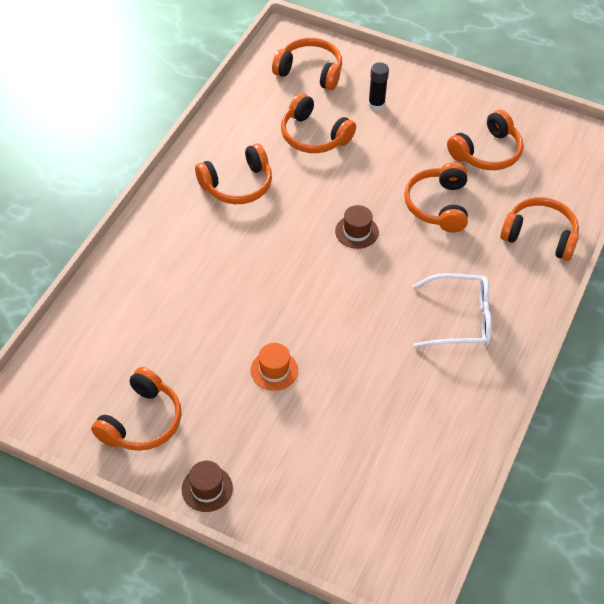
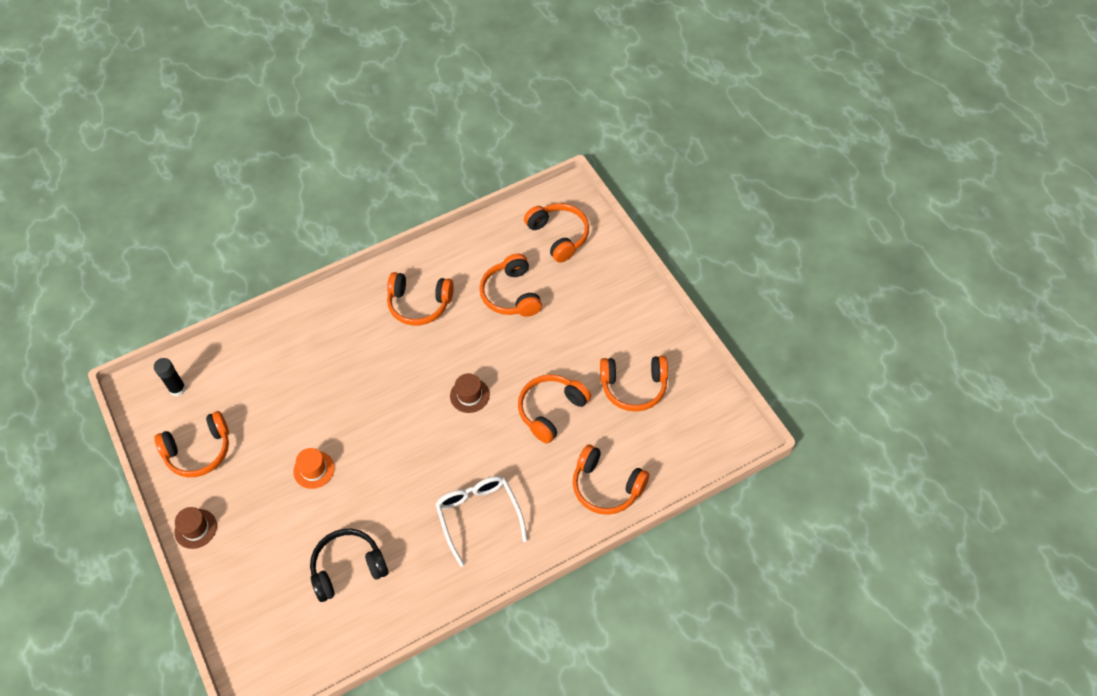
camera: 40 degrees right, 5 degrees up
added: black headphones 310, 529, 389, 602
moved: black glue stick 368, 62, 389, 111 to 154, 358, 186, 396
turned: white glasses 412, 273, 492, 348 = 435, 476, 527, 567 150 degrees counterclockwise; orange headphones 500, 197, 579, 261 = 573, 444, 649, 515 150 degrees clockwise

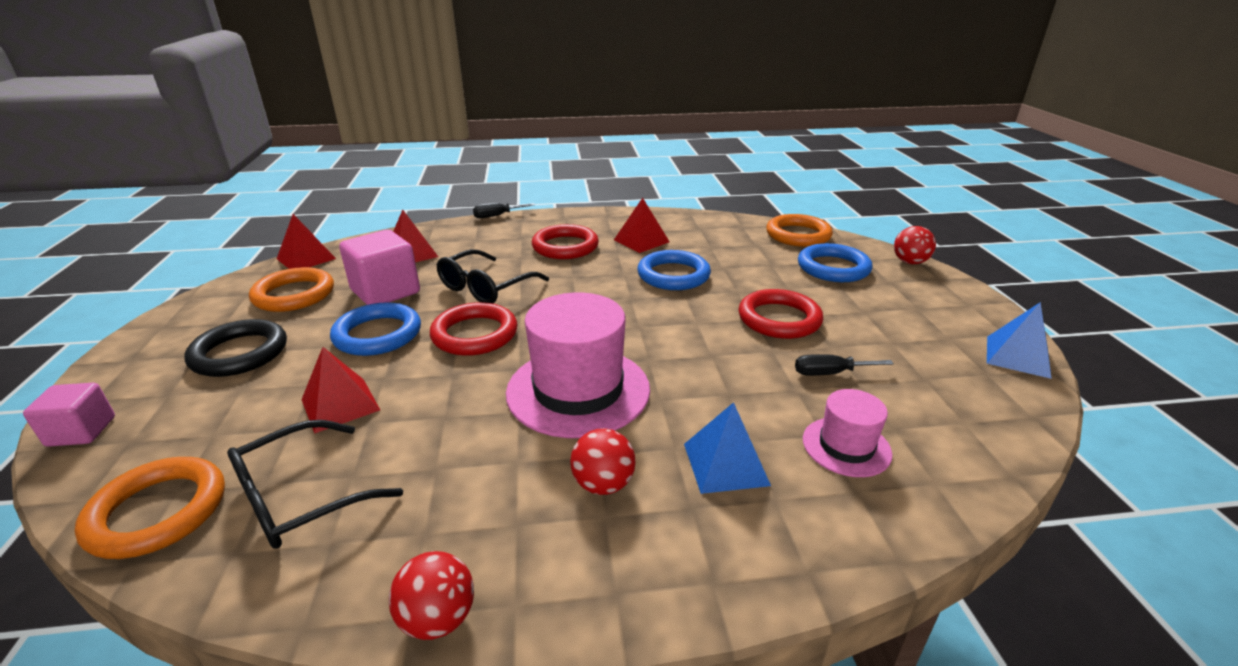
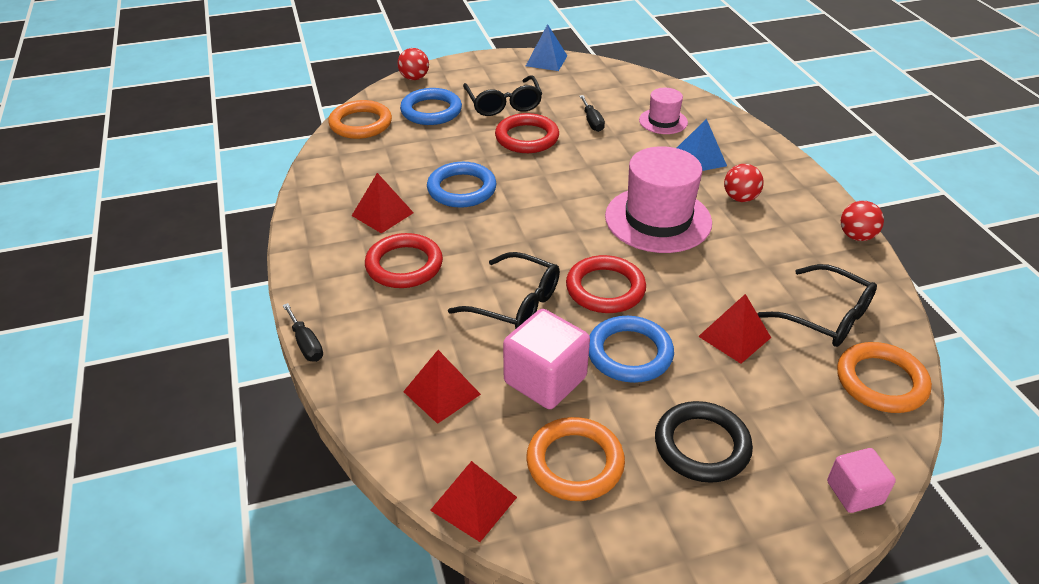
camera: 100 degrees left, 10 degrees up
added: black glasses 463, 75, 542, 116

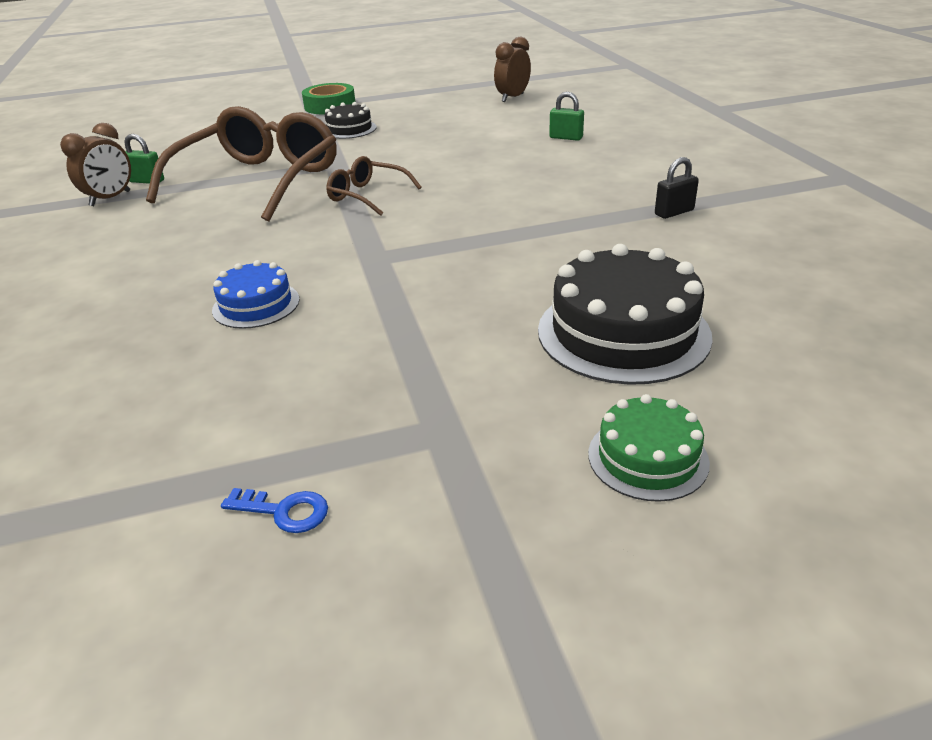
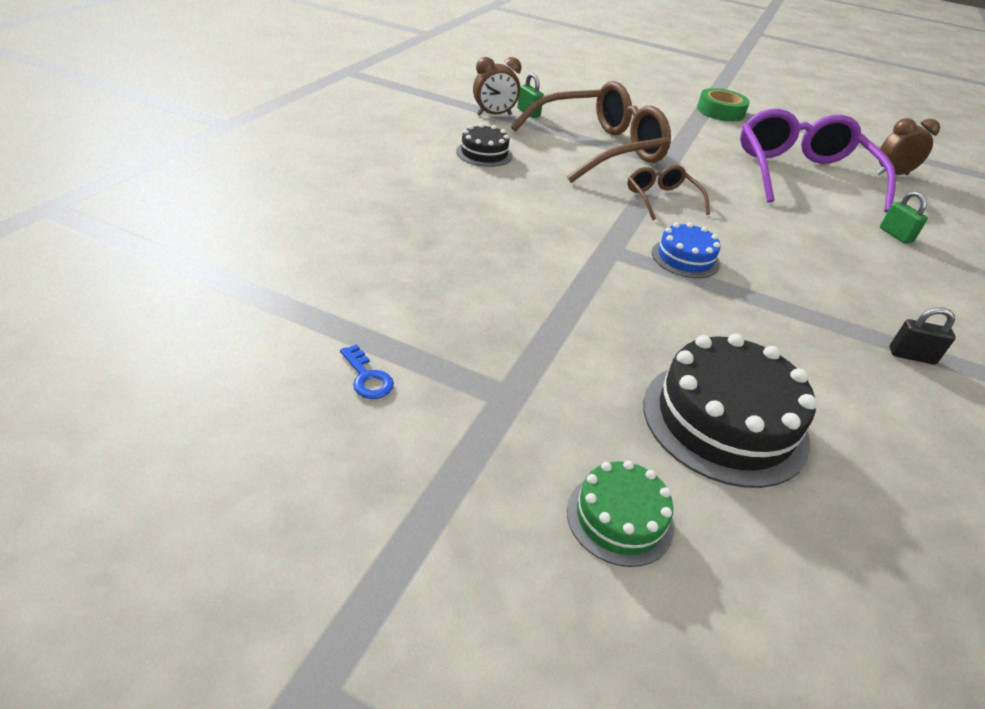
camera: 35 degrees right, 5 degrees up
added: purple glasses 740, 109, 896, 212
moved: blue cake 212, 260, 300, 329 to 652, 222, 721, 278; black cake 324, 102, 377, 139 to 456, 124, 513, 167

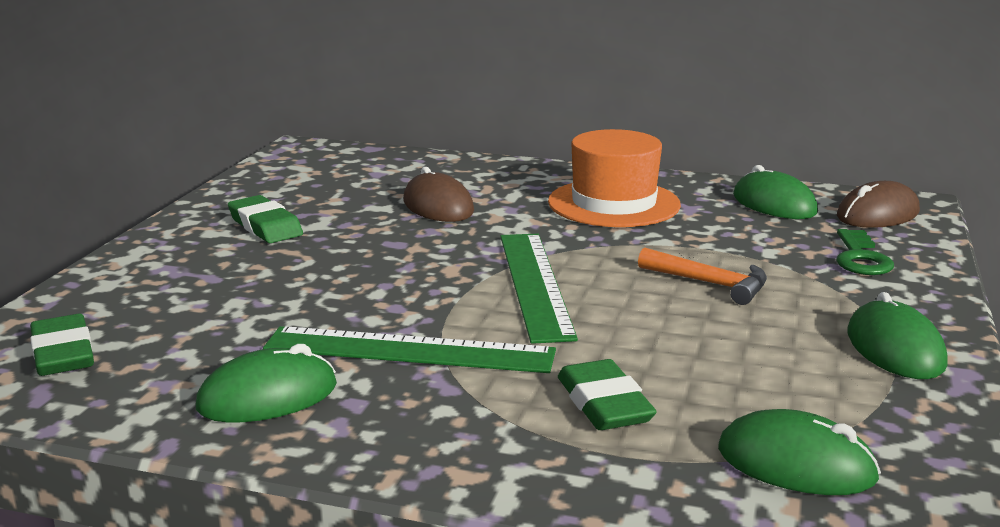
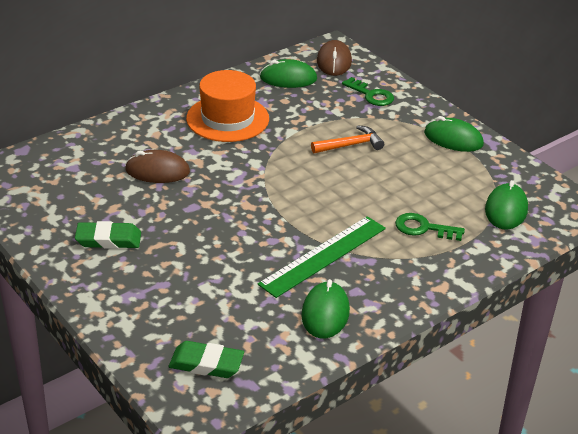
camera: 55 degrees left, 15 degrees up
removed: green ruler 500, 234, 578, 344
replaced: green eraser 558, 359, 657, 430 to green key 395, 213, 465, 241
turned: green mouse 718, 409, 881, 495 = 485, 180, 528, 230 45 degrees counterclockwise

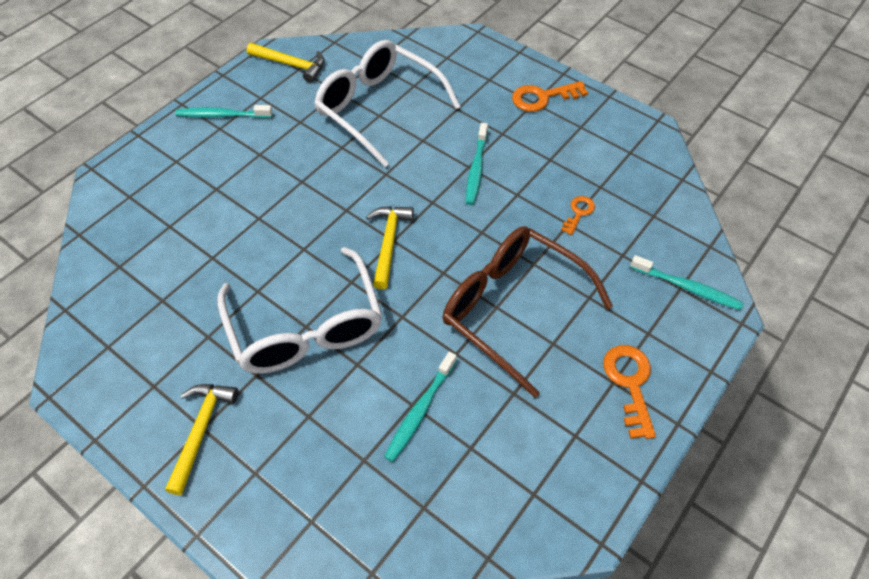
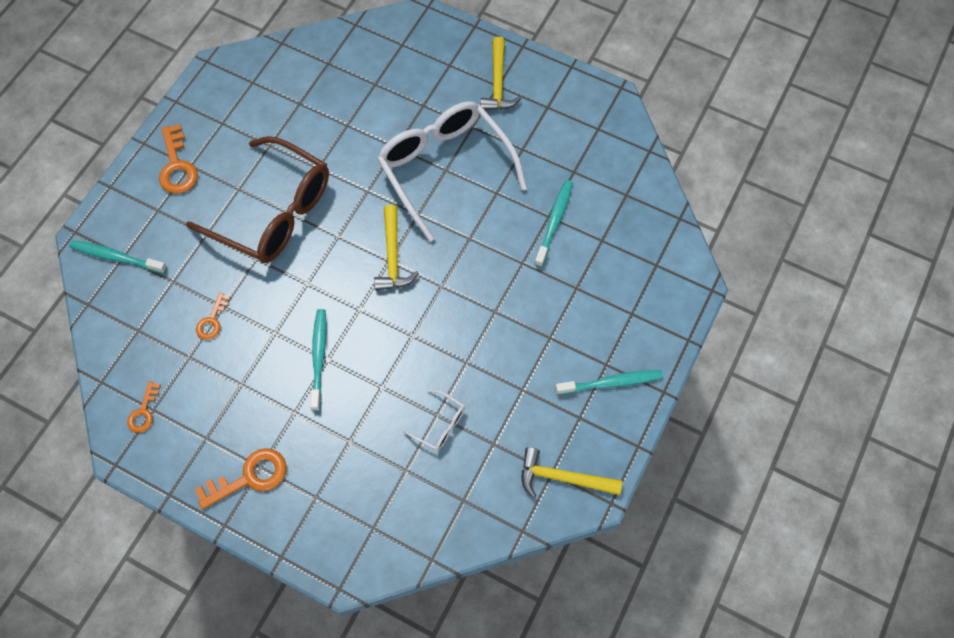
camera: 170 degrees right, 10 degrees up
added: orange key 127, 382, 161, 433
moved: turquoise toothbrush 384, 352, 457, 462 to 535, 180, 573, 267
resized: white glasses 314, 40, 460, 167 = 402, 390, 465, 451 x0.40

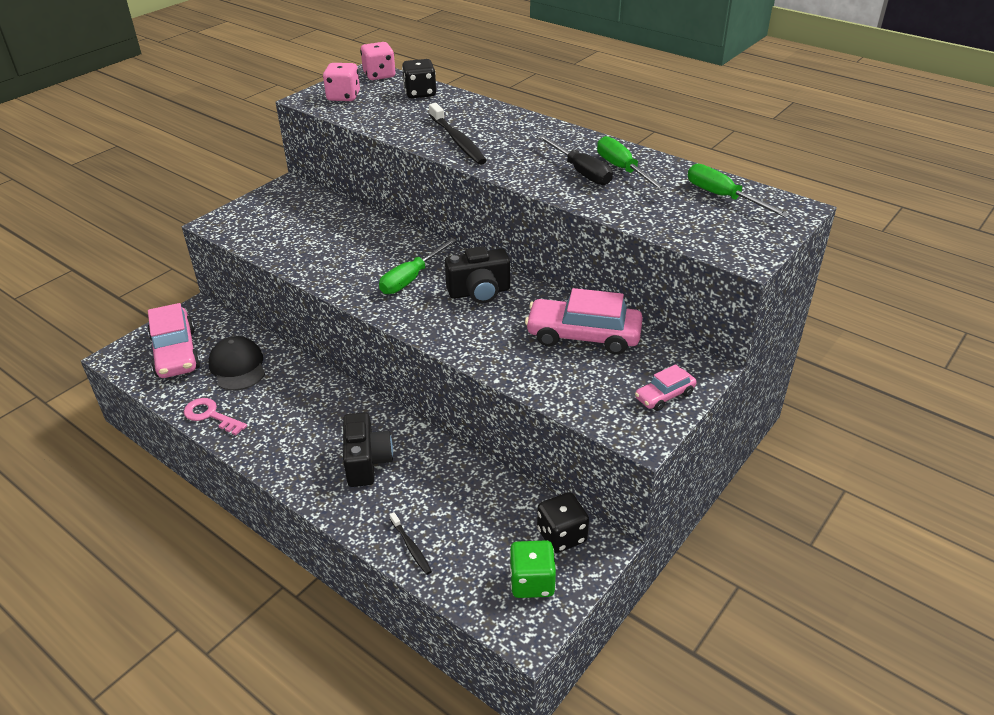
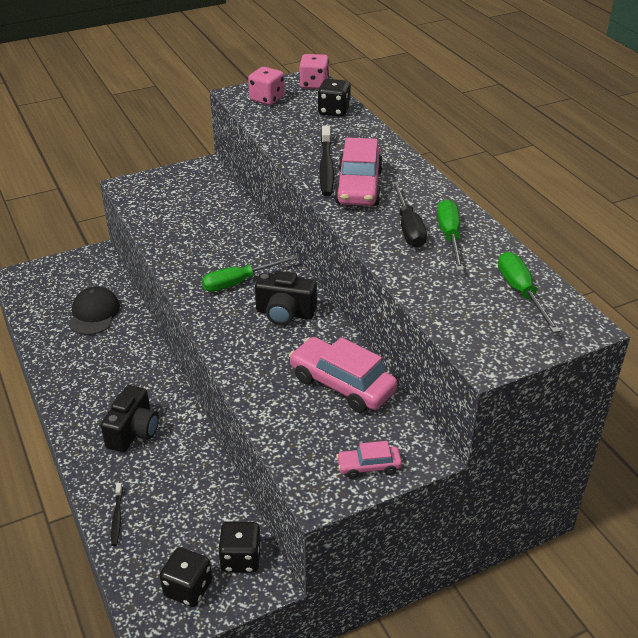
camera: 25 degrees right, 0 degrees up
removed: pink key 184, 398, 247, 435
moved: pink car 147, 303, 201, 378 to 334, 137, 383, 206
recoloured: green dice 510, 540, 556, 598 to black dice 160, 547, 212, 607

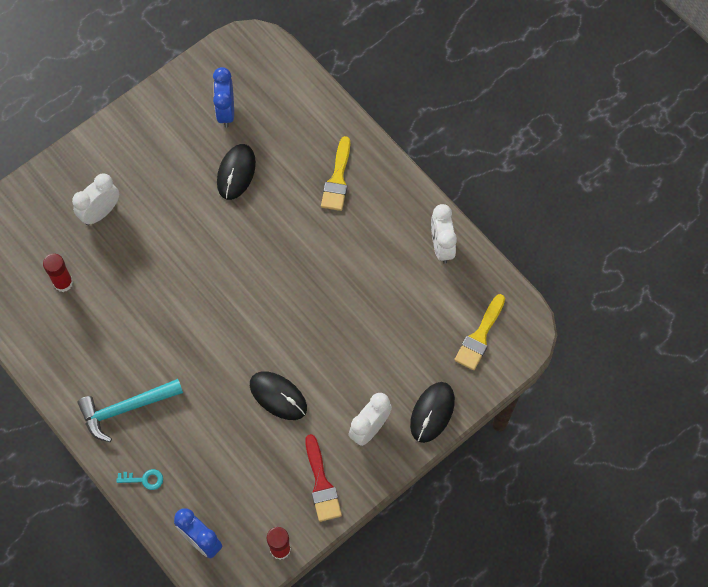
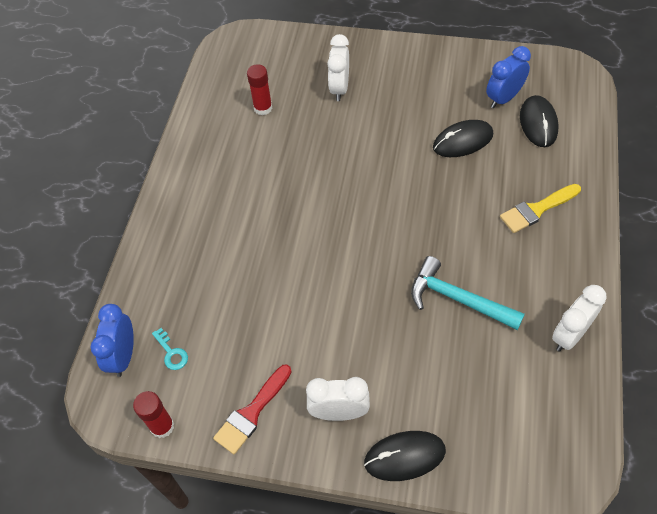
camera: 55 degrees right, 10 degrees down
removed: yellow brush 454, 294, 505, 370
moved: turquoise hammer 77, 379, 183, 442 to 411, 256, 525, 330; turquoise key 116, 469, 163, 490 to 152, 328, 188, 370; black mouse 250, 371, 307, 420 to 520, 95, 559, 147
turned: white clock 72, 173, 119, 225 = 327, 34, 349, 101 90 degrees counterclockwise

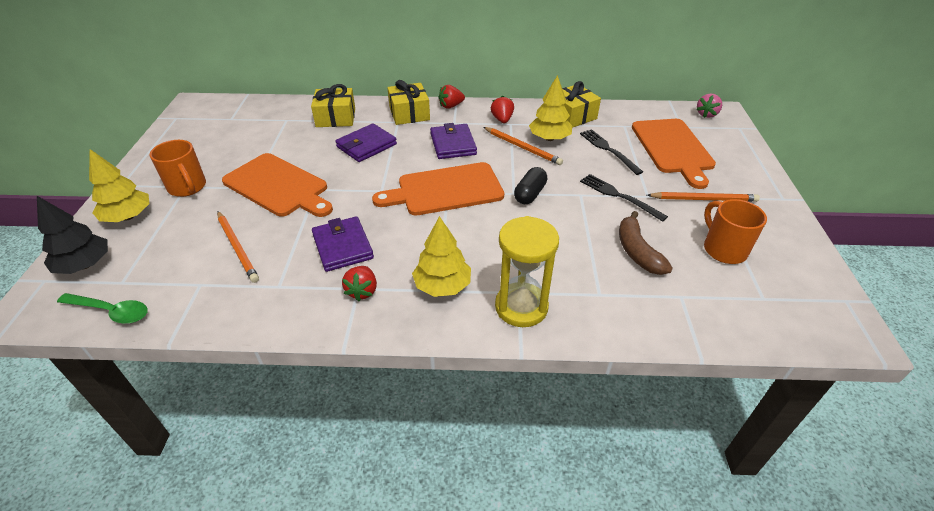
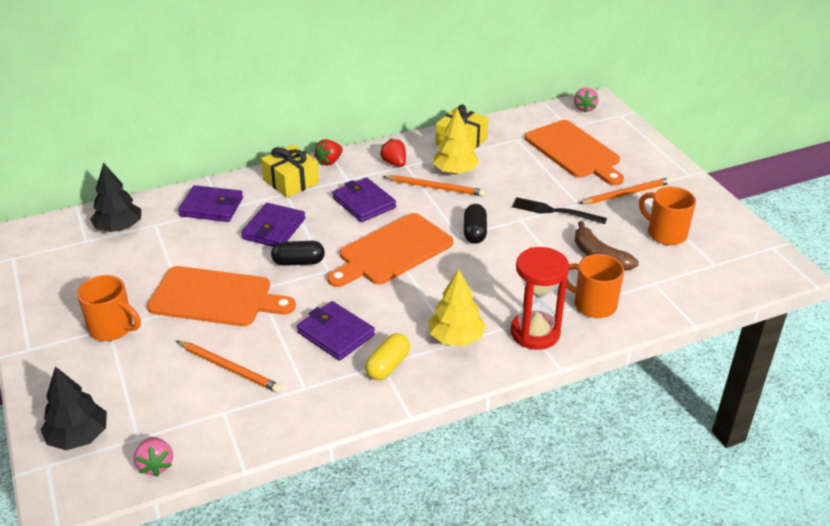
camera: 25 degrees left, 5 degrees down
removed: yellow tree 89, 149, 149, 222; black fork 580, 129, 643, 175
added: black tree 90, 162, 141, 232; black capsule 271, 241, 325, 266; orange mug 566, 254, 624, 318
replaced: green spoon 57, 293, 148, 324 to pink strawberry 134, 437, 173, 477; yellow gift 311, 84, 355, 127 to purple wallet 178, 185, 243, 222; red strawberry 342, 266, 377, 301 to yellow capsule 365, 333, 410, 380
recoloured: yellow hourglass 495, 216, 559, 327 to red hourglass 511, 247, 569, 350

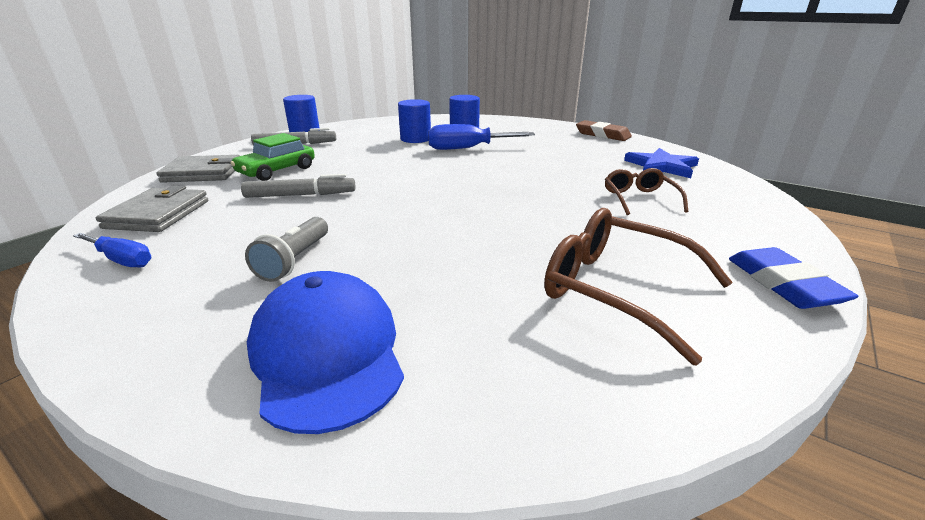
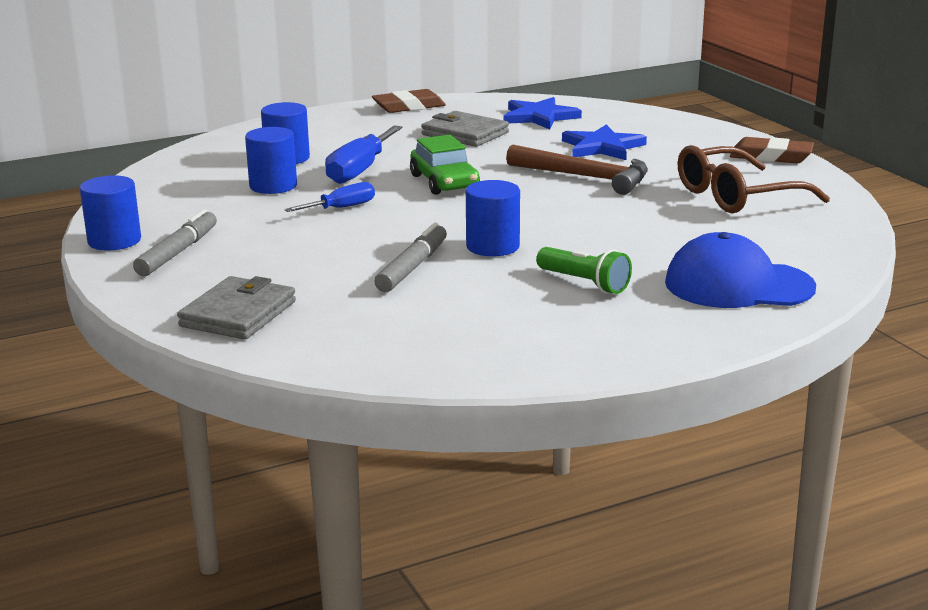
camera: 60 degrees left, 5 degrees down
added: blue cylinder 466, 180, 520, 256; brown hammer 506, 144, 648, 195
moved: blue screwdriver 73, 233, 152, 267 to 284, 182, 375, 212; grey wallet 96, 186, 208, 232 to 421, 111, 509, 147; green car 230, 133, 315, 181 to 410, 135, 480, 195
replaced: brown glasses 605, 168, 689, 215 to blue star 562, 124, 647, 160
recoloured: grey flashlight 245, 217, 328, 282 to green flashlight 536, 247, 632, 294; blue eraser 729, 247, 859, 309 to brown eraser 730, 137, 814, 163

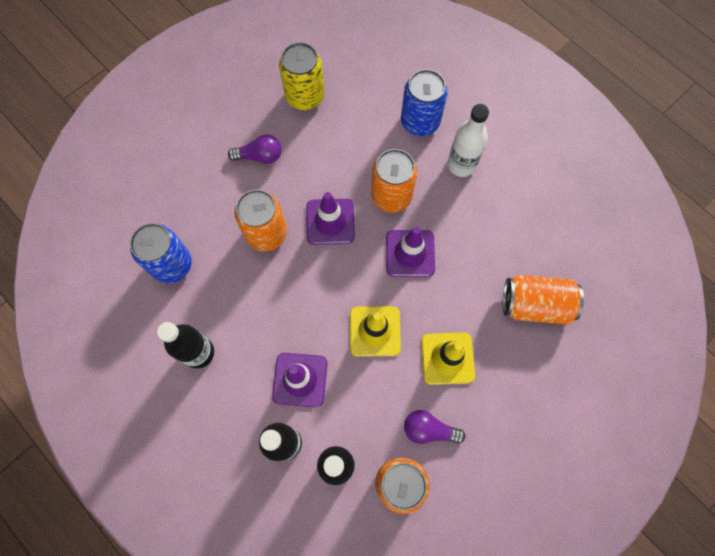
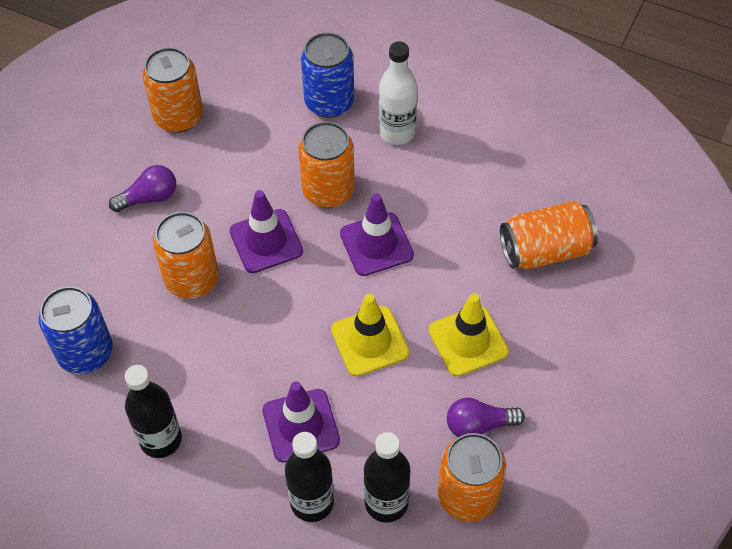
camera: 20 degrees left, 15 degrees down
recoloured: yellow can 279, 42, 324, 110 to orange can 142, 47, 203, 133

